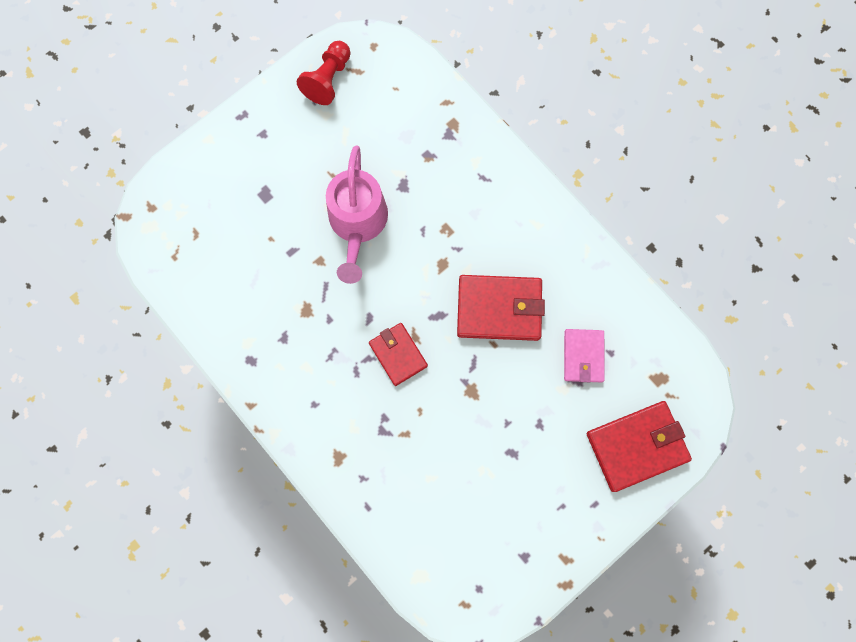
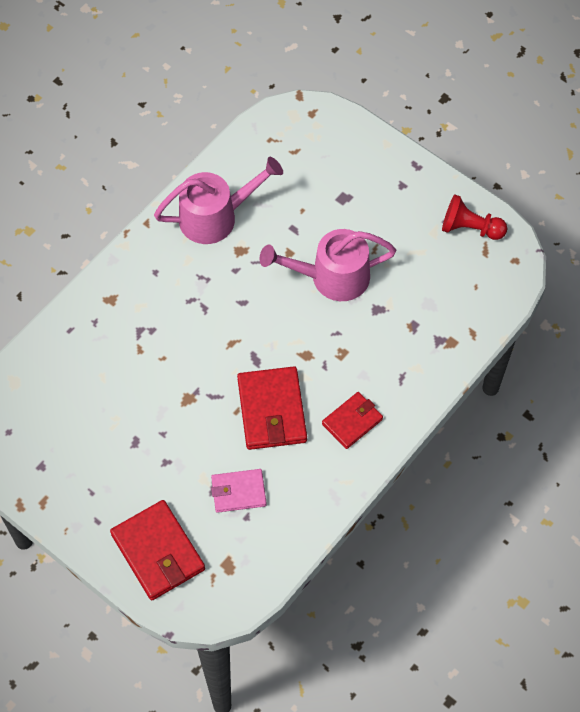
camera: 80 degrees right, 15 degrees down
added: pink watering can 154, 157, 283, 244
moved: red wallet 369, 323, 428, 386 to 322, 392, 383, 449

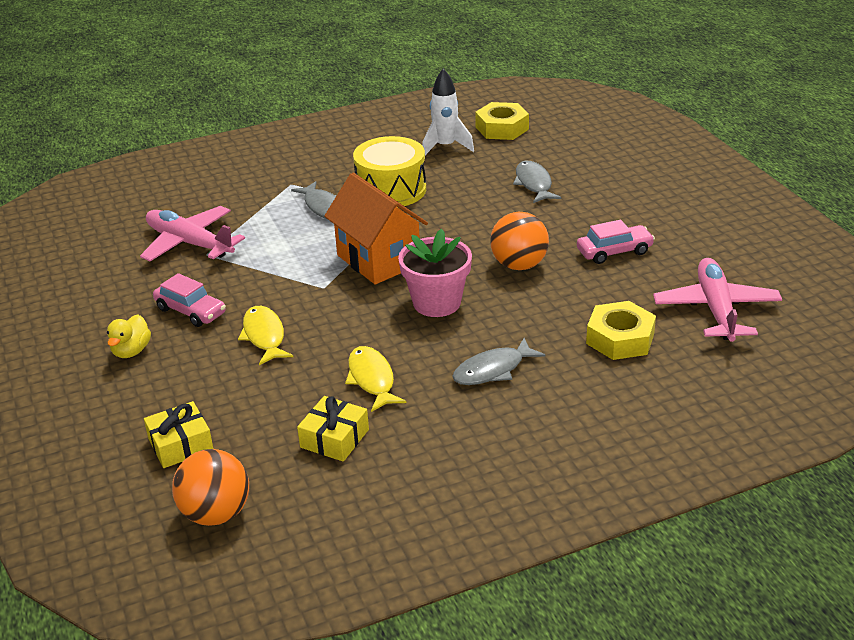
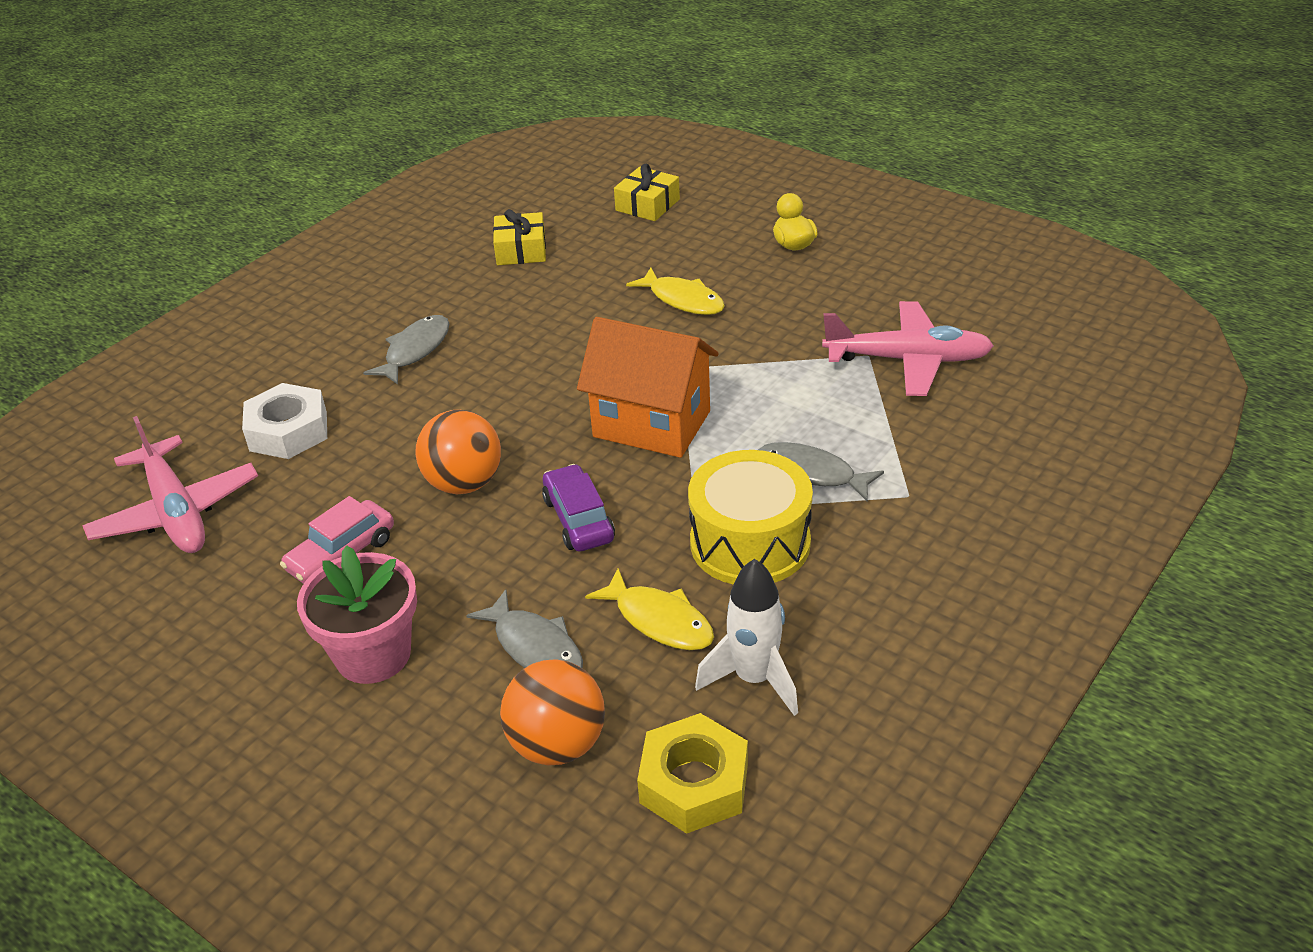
camera: 150 degrees right, 5 degrees up
removed: pink car 153, 273, 226, 327
added: purple car 542, 464, 615, 552
moved: orange ball 172, 449, 249, 526 to 500, 659, 605, 765; yellow fish 345, 346, 406, 412 to 585, 568, 714, 650; pink flower pot 398, 229, 472, 317 to 297, 545, 417, 684
recoloured: yellow nut 586, 301, 656, 360 to white nut 242, 383, 327, 459

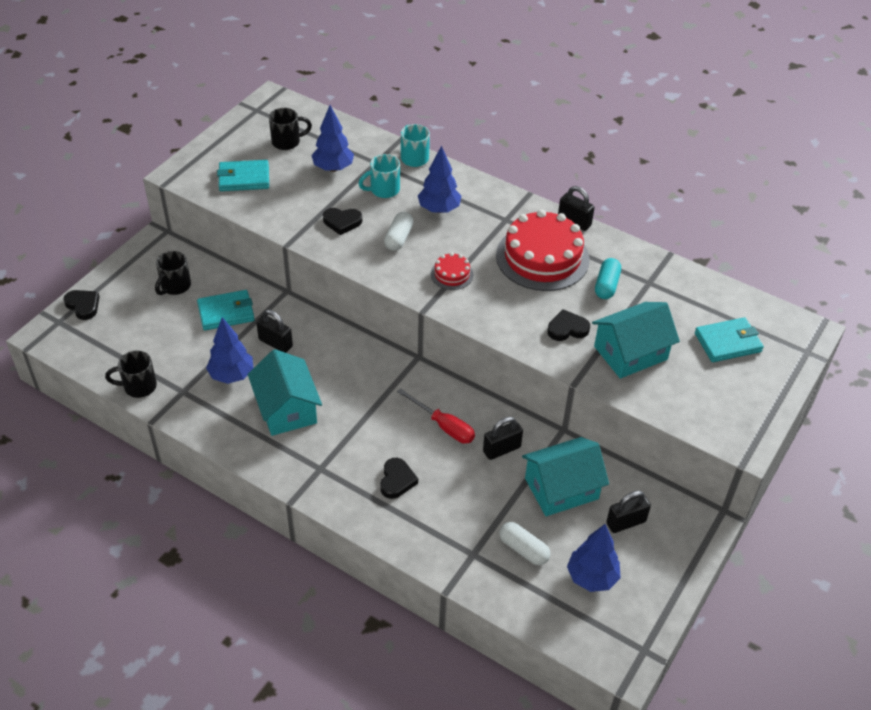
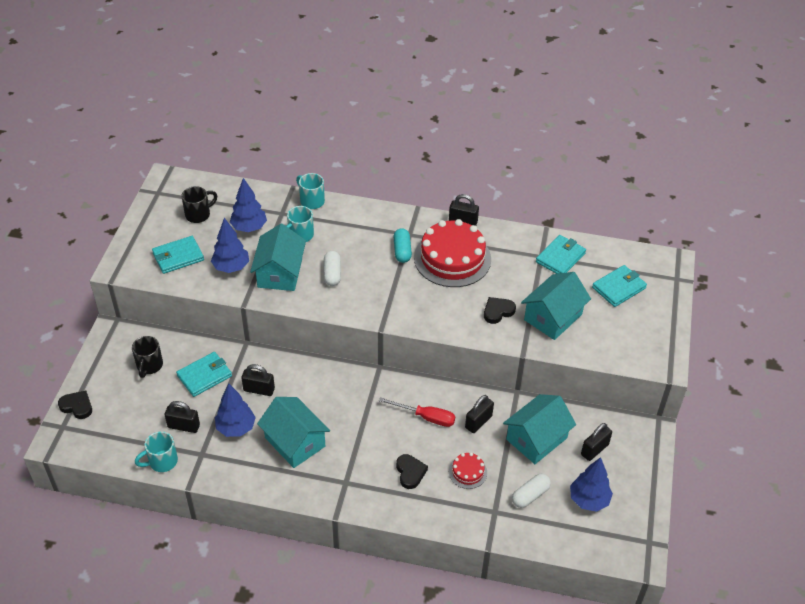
camera: 20 degrees left, 0 degrees up
added: black padlock 165, 401, 200, 433; turquoise wallet 536, 235, 586, 274
moved: blue tree 418, 145, 462, 213 to 211, 218, 249, 273; red cake 431, 253, 474, 290 to 449, 452, 487, 489; turquoise capsule 595, 258, 621, 299 to 394, 228, 412, 263
replaced: black heart 323, 208, 362, 235 to turquoise house 250, 224, 306, 291
recoloured: black mug 105, 351, 157, 398 to turquoise mug 135, 431, 178, 472
turned: white capsule 499, 522, 550, 565 = 512, 474, 551, 508 60 degrees counterclockwise

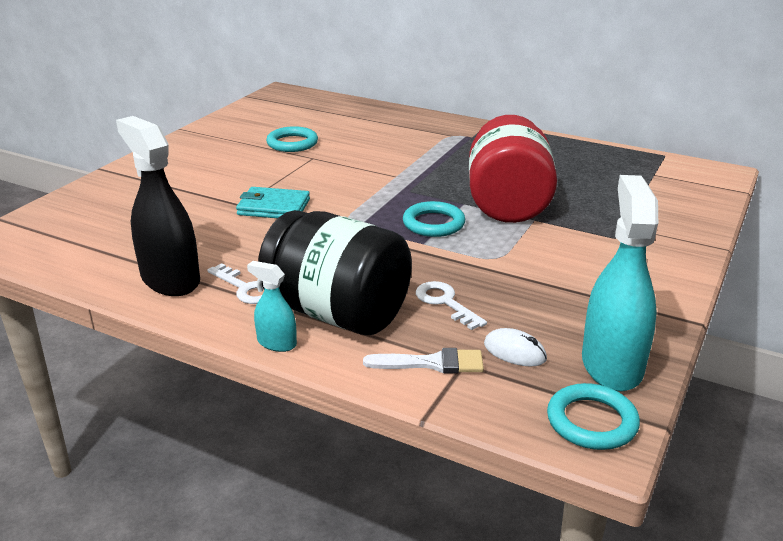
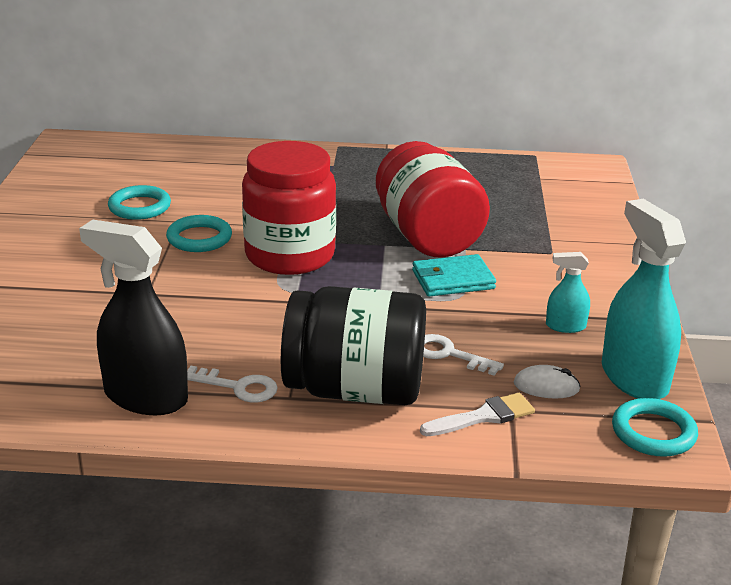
camera: 25 degrees left, 0 degrees up
added: red jar 242, 141, 336, 275
moved: turquoise wallet 236, 187, 310, 218 to 412, 254, 496, 297; turquoise spray bottle 247, 261, 297, 352 to 546, 252, 590, 333; turquoise ring 403, 201, 465, 237 to 166, 215, 232, 252

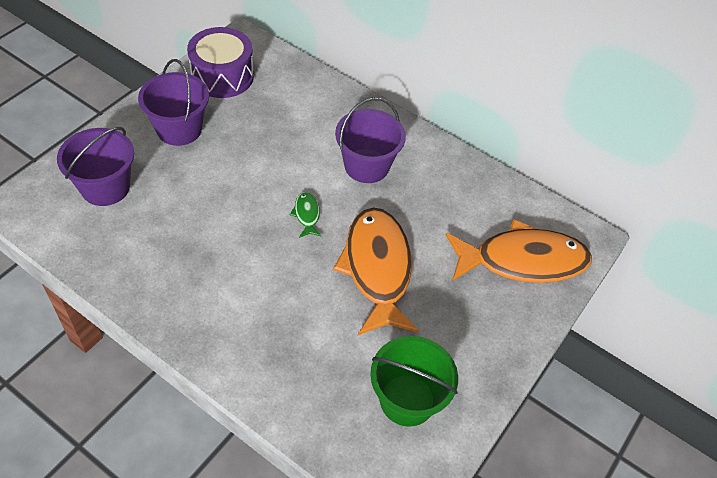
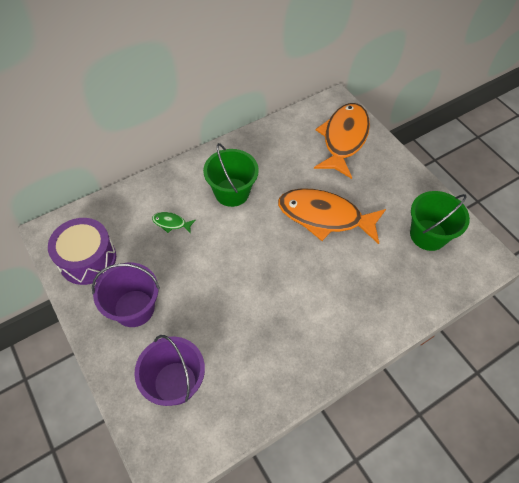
camera: 65 degrees left, 5 degrees up
moved: green fish 290, 191, 321, 238 to 152, 212, 196, 234
recoloured: purple bucket 335, 97, 406, 183 to green bucket 203, 143, 259, 207

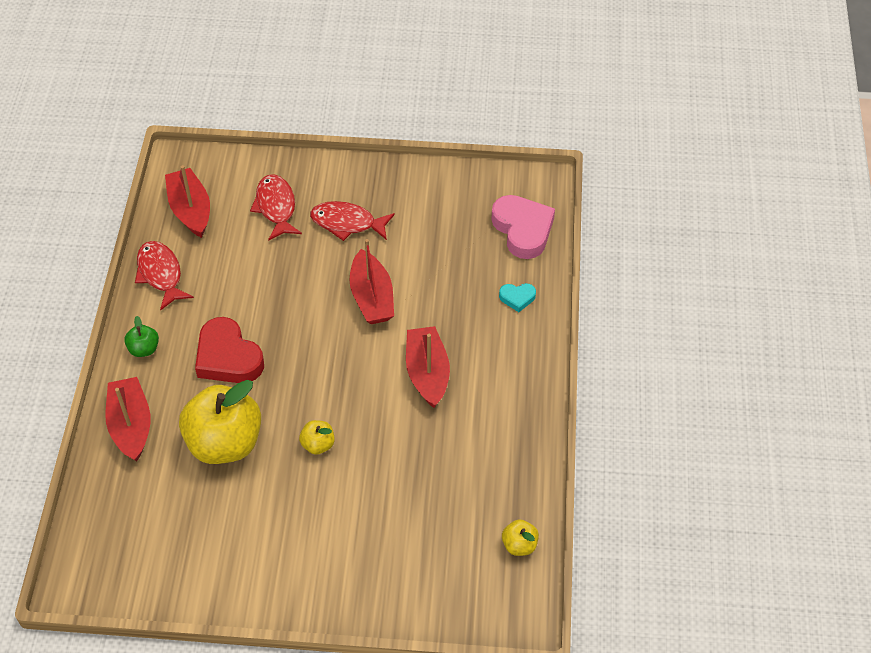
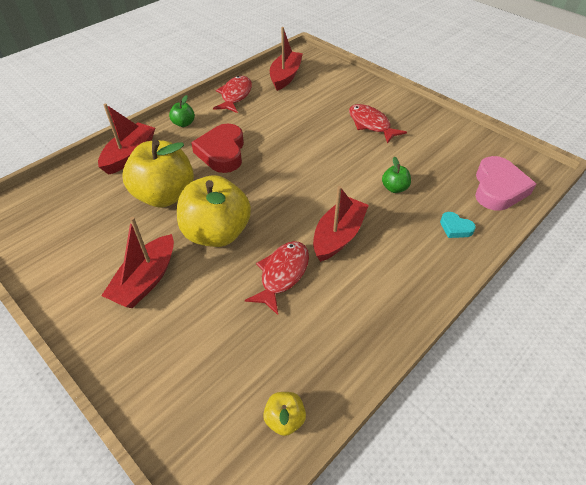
camera: 40 degrees right, 5 degrees down
added: green apple 382, 157, 411, 193
moved: red fish 250, 175, 302, 241 to 245, 241, 309, 315; red boat 349, 239, 394, 324 to 101, 217, 174, 308
resized: yellow apple 299, 420, 335, 455 = 177, 175, 251, 247 x2.29

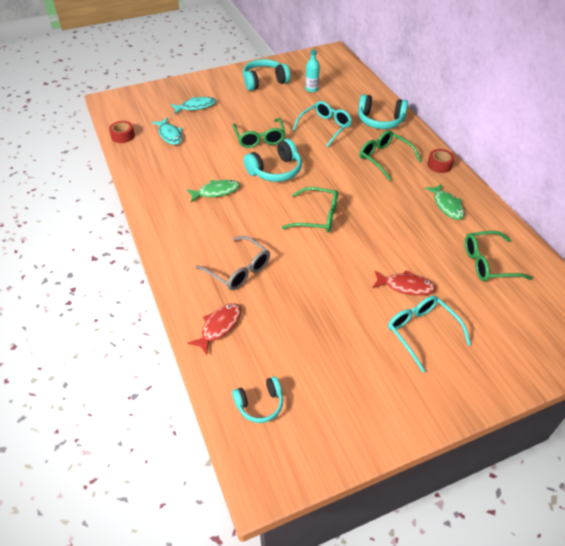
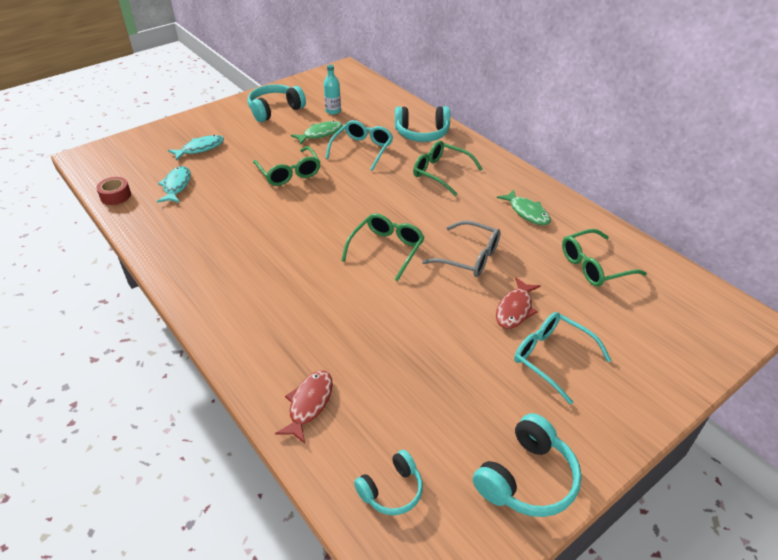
camera: 15 degrees left, 5 degrees down
removed: red tape 427, 149, 455, 173
moved: green fish 186, 180, 240, 203 to 291, 121, 343, 145; grey glasses 195, 236, 270, 290 to 422, 221, 501, 277; turquoise headphones 243, 139, 302, 182 to 473, 413, 582, 517
turned: turquoise fish 152, 117, 182, 145 = 157, 166, 191, 203 135 degrees counterclockwise; green glasses 282, 187, 338, 232 = 341, 213, 425, 282 60 degrees counterclockwise; red fish 372, 270, 436, 296 = 496, 277, 541, 329 120 degrees clockwise

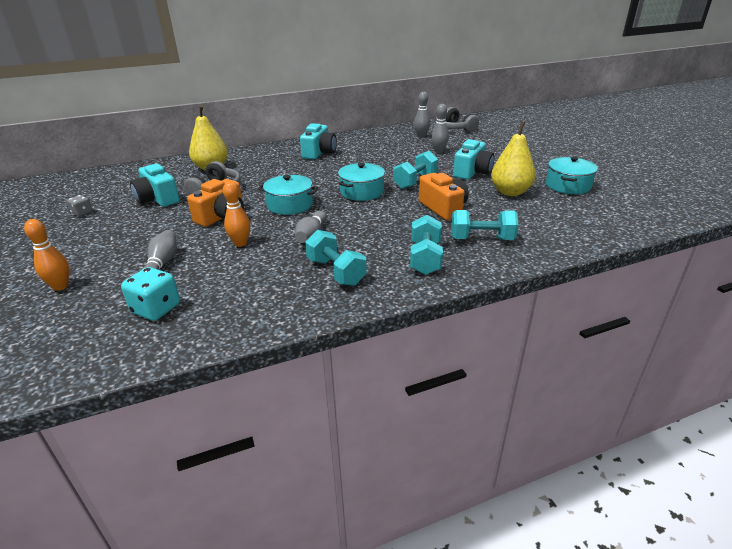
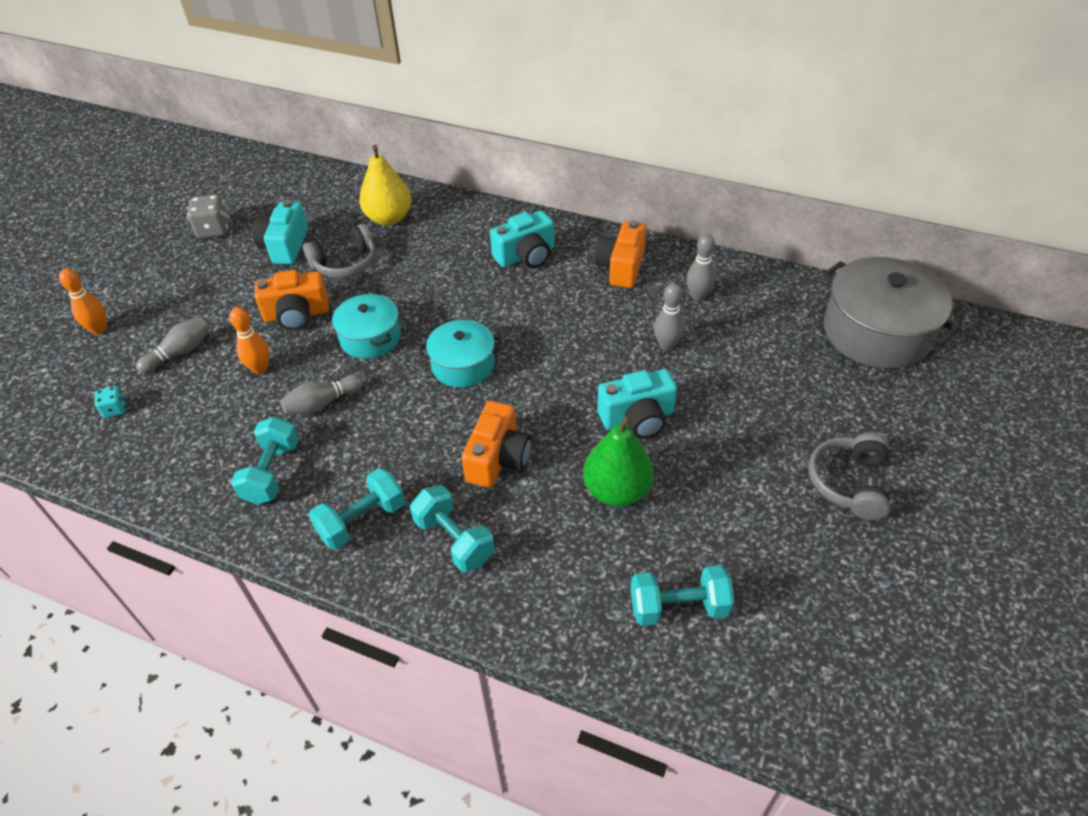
camera: 45 degrees right, 15 degrees up
removed: turquoise pot 546, 157, 598, 194
added: orange camera 595, 220, 647, 288; grey pot 823, 257, 960, 369
moved: turquoise dumbbell 393, 151, 438, 189 to 630, 565, 734, 626; grey headphones 436, 107, 479, 132 to 808, 433, 890, 520
recoloured: yellow pear 491, 121, 536, 196 to green pear 583, 415, 654, 507
resized: grey dice 67, 195, 93, 216 = 187, 195, 229, 239 x1.72; turquoise dice 121, 267, 180, 321 = 95, 386, 126, 418 x0.58

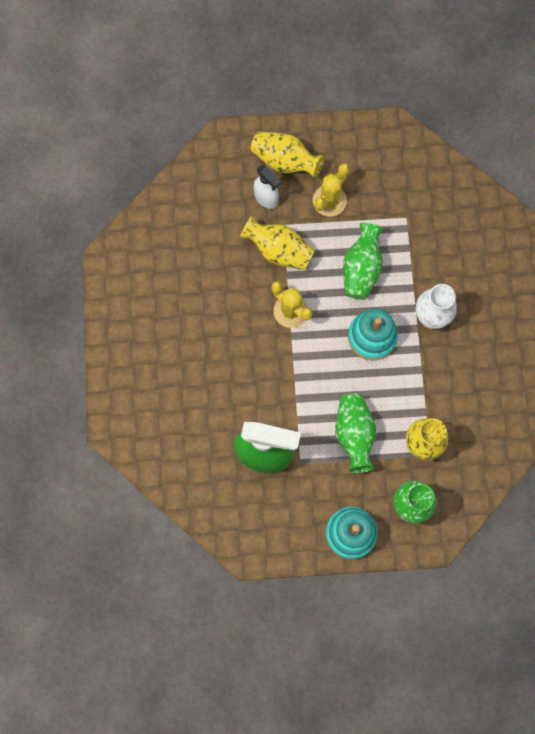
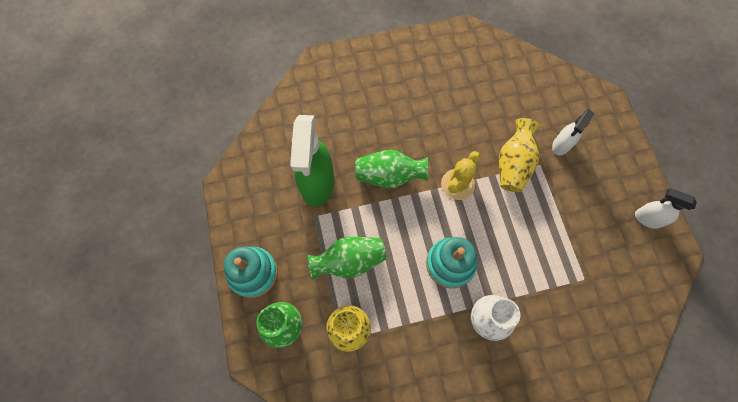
camera: 80 degrees right, 5 degrees down
removed: yellow vase 251, 132, 324, 179; yellow cactus 313, 164, 350, 216
added: white spray bottle 635, 188, 697, 229
moved: green vase 343, 223, 384, 300 to 355, 150, 428, 189

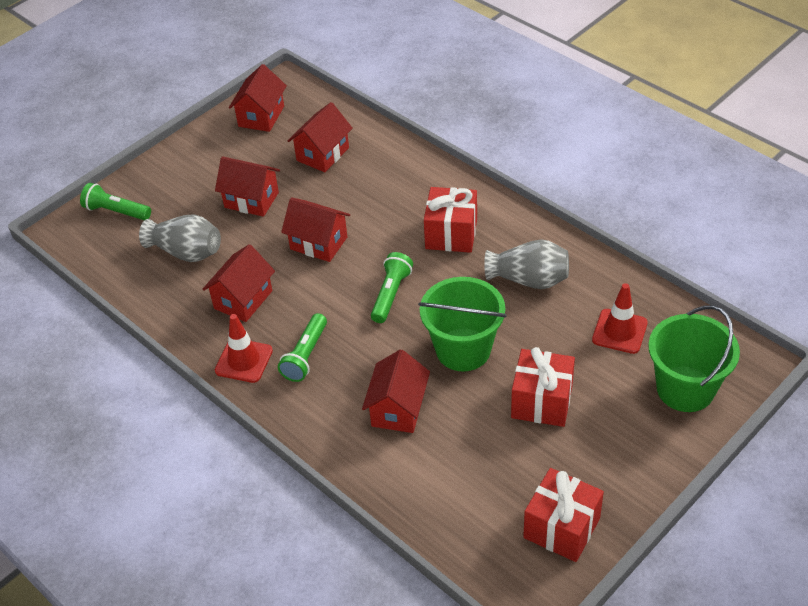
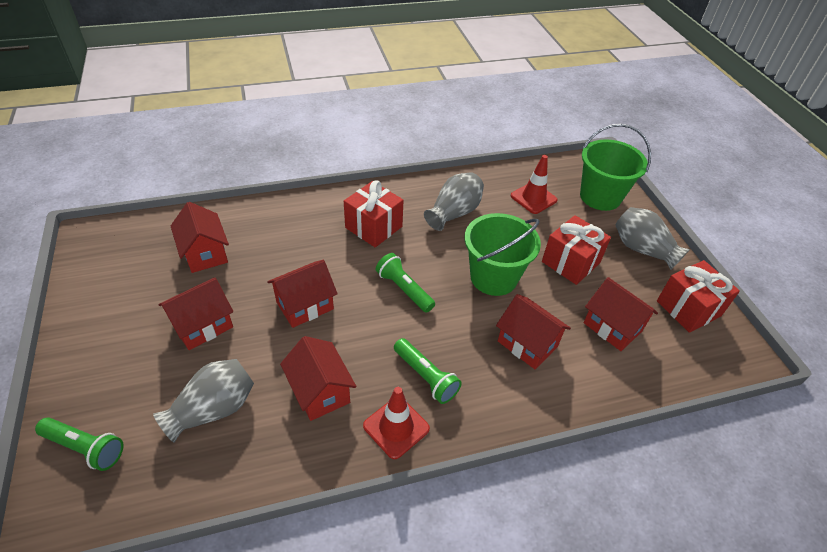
camera: 65 degrees left, 0 degrees up
added: grey vase 615, 207, 690, 270
moved: red house 229, 64, 287, 132 to 583, 277, 658, 351
turned: green flashlight 80, 183, 151, 220 = 35, 417, 123, 471 120 degrees counterclockwise

